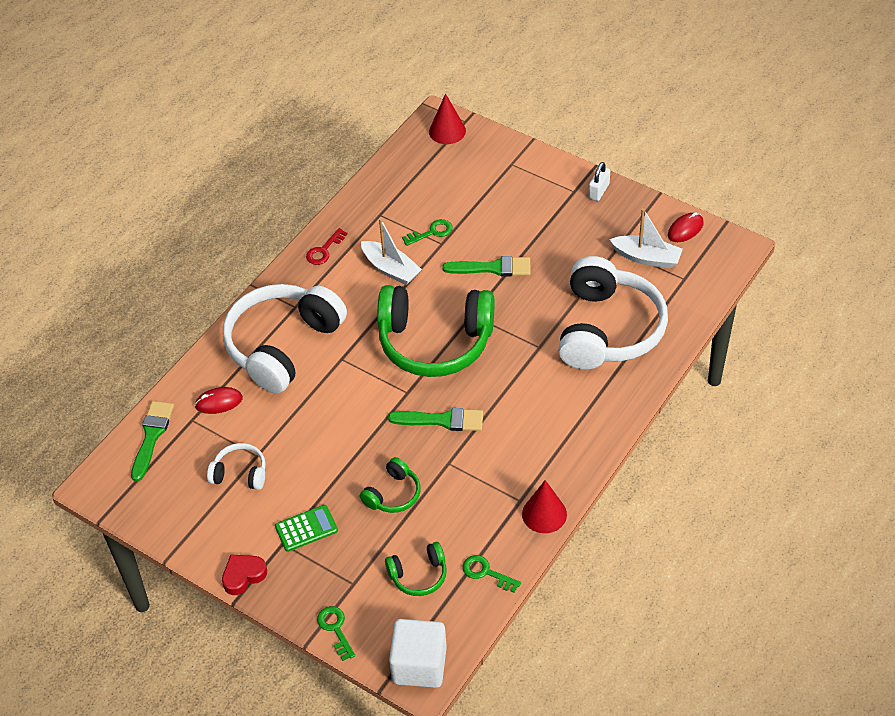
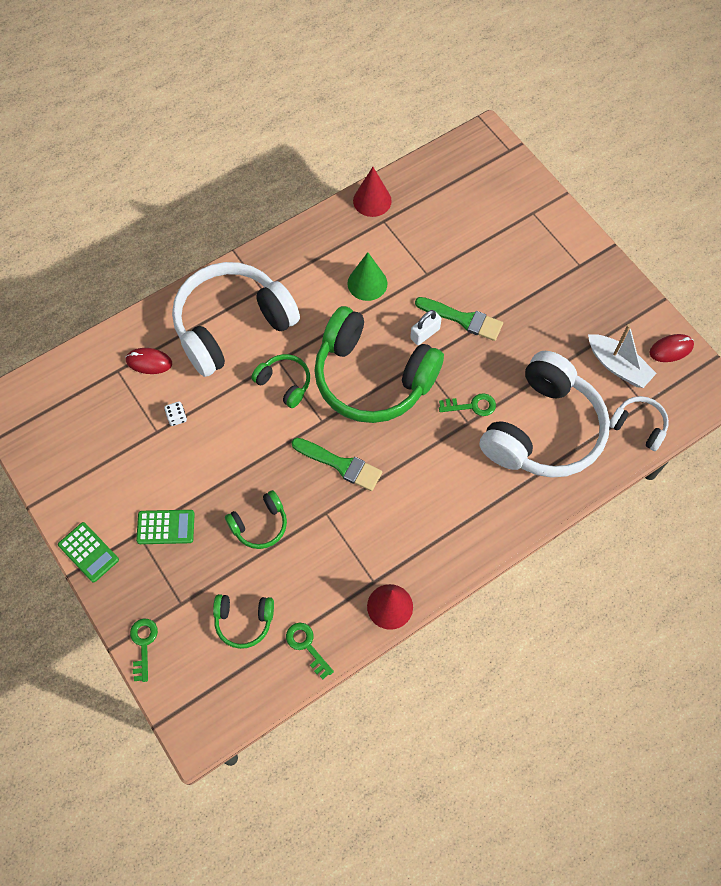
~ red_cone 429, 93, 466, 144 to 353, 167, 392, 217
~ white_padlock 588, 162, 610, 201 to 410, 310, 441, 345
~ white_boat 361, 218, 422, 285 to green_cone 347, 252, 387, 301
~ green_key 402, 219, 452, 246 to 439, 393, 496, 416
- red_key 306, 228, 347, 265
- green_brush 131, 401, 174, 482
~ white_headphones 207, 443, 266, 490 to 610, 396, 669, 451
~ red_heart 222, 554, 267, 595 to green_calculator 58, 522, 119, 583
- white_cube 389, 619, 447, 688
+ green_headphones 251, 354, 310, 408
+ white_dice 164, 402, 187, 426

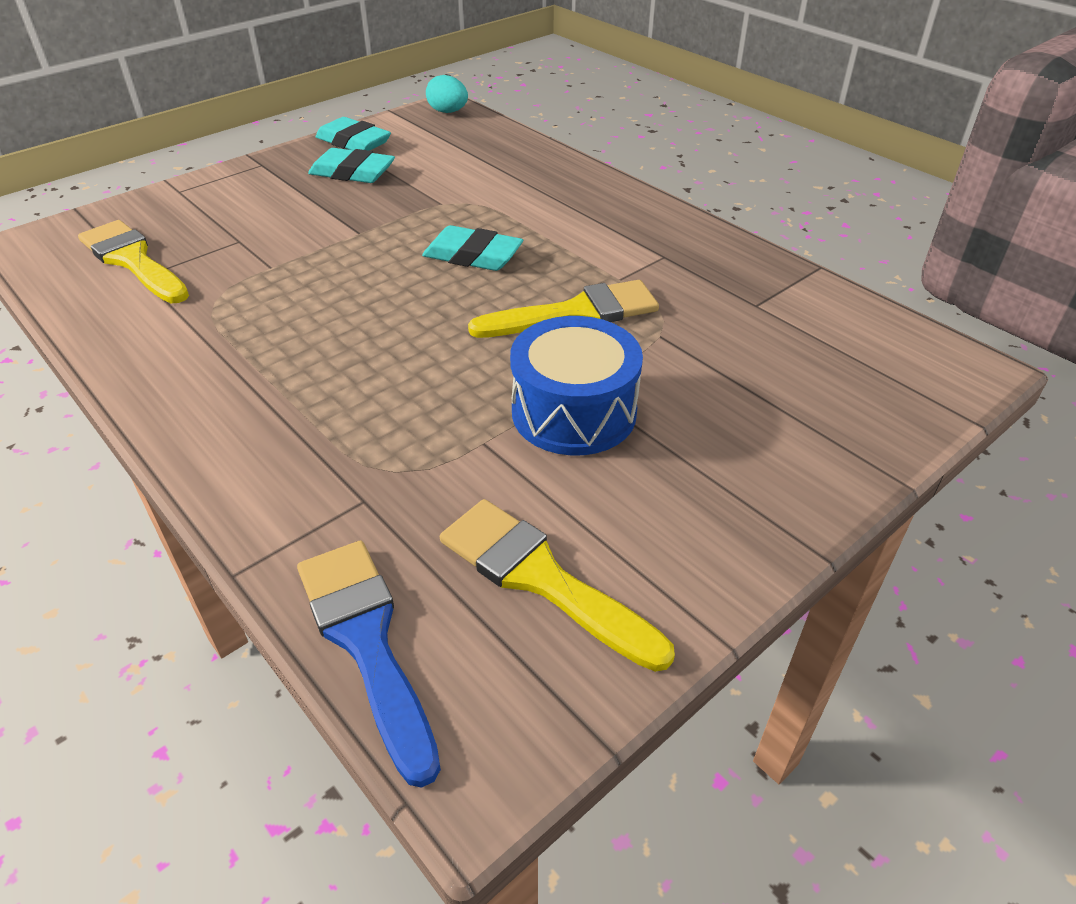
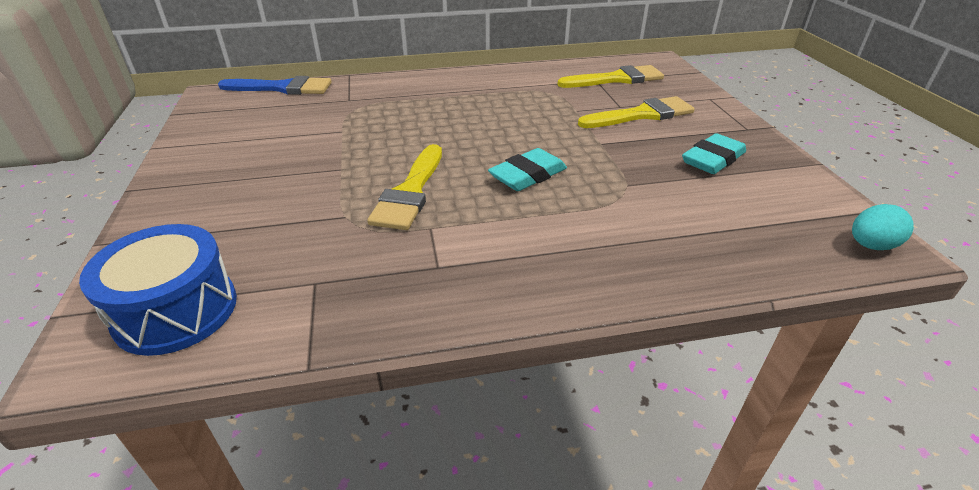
- turquoise_eraser 316, 117, 391, 151
~ blue_drum 510, 316, 643, 455 to 79, 224, 237, 356
~ yellow_brush 440, 499, 675, 672 to 578, 96, 695, 128

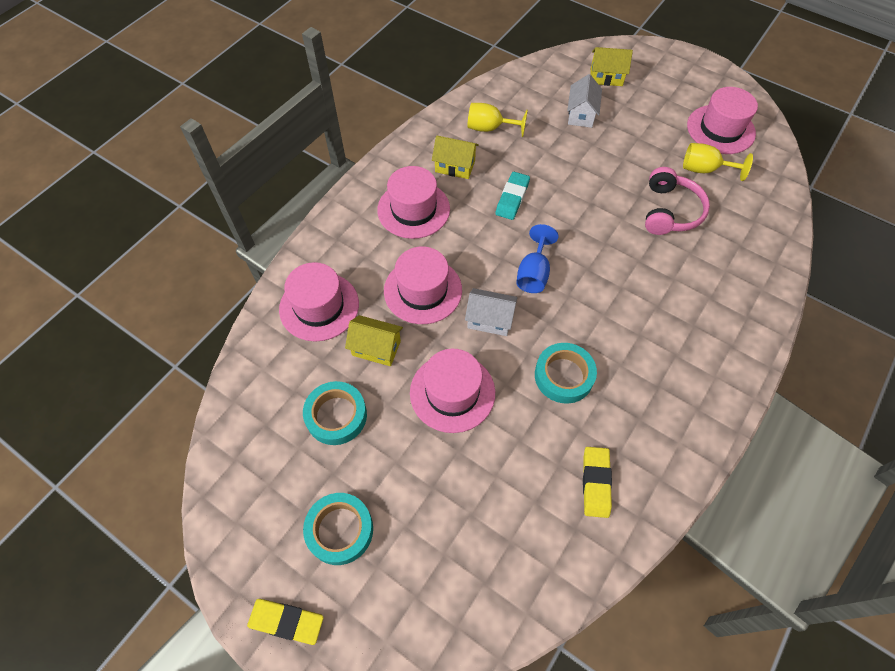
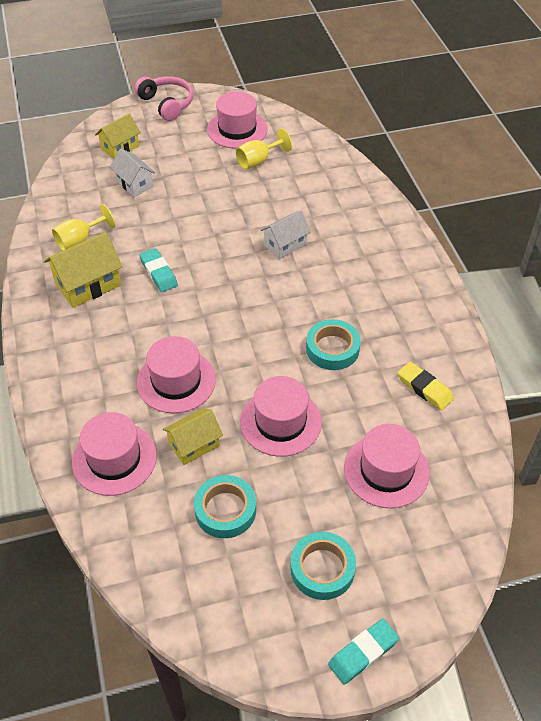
~ yellow_house 432, 135, 479, 179 = 44, 232, 123, 308 x1.50
~ pink_hat 377, 166, 450, 239 to 344, 424, 430, 508
~ pink_headphones 645, 167, 710, 235 to 135, 76, 193, 121
- blue_goblet 516, 224, 559, 293
~ white_house 465, 288, 518, 336 to 261, 210, 311, 259
~ yellow_eraser 247, 599, 324, 645 to turquoise_eraser 328, 619, 399, 685

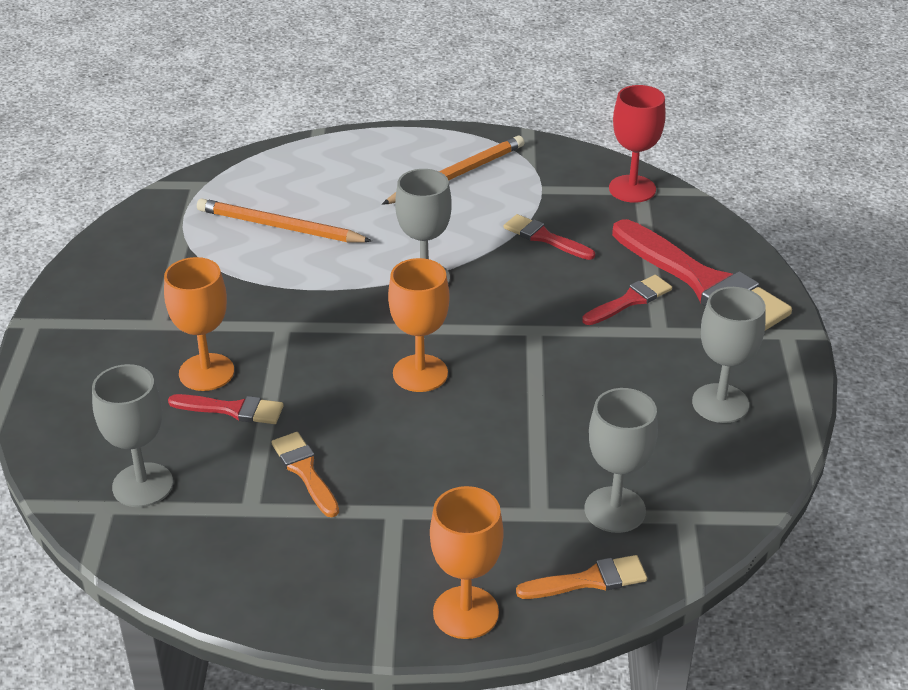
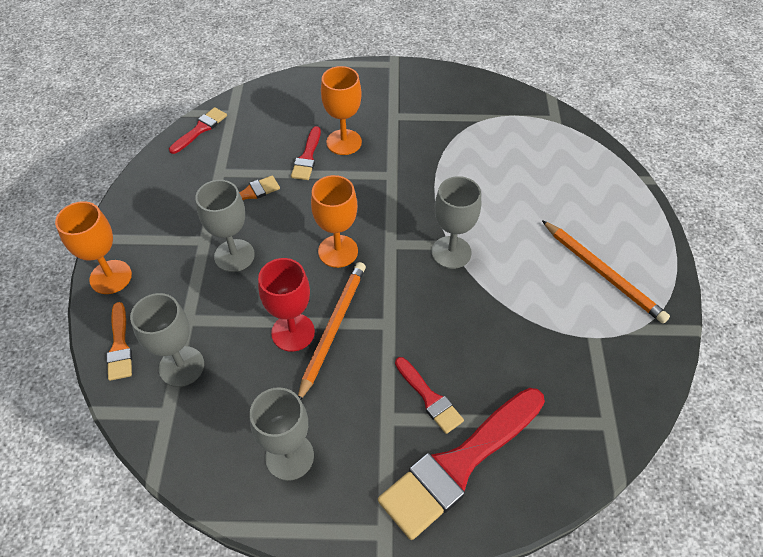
~ red_goblet 609, 85, 666, 203 to 258, 258, 315, 352
~ orange_pencil 197, 198, 372, 242 to 298, 262, 366, 400
~ red_brush 504, 214, 595, 260 to 169, 107, 227, 154
~ grey_goblet 92, 364, 173, 507 to 195, 180, 255, 272

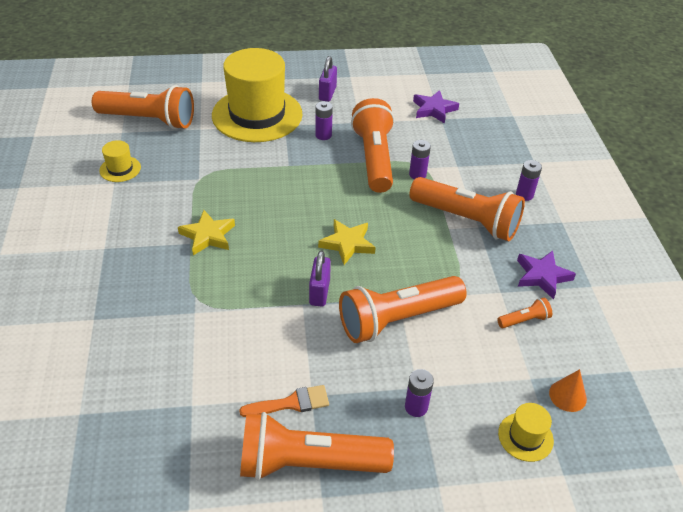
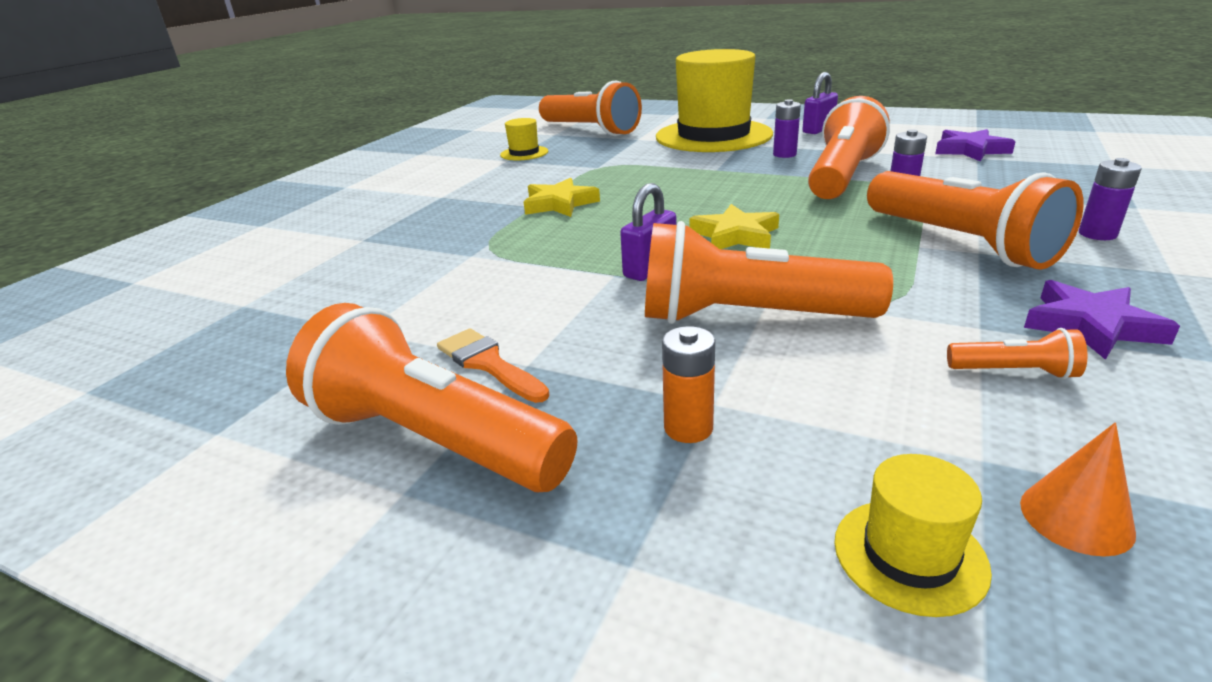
~ purple_battery 405, 369, 434, 417 to orange_battery 662, 326, 715, 443
~ orange_brush 239, 385, 329, 417 = 437, 328, 549, 403 150 degrees counterclockwise

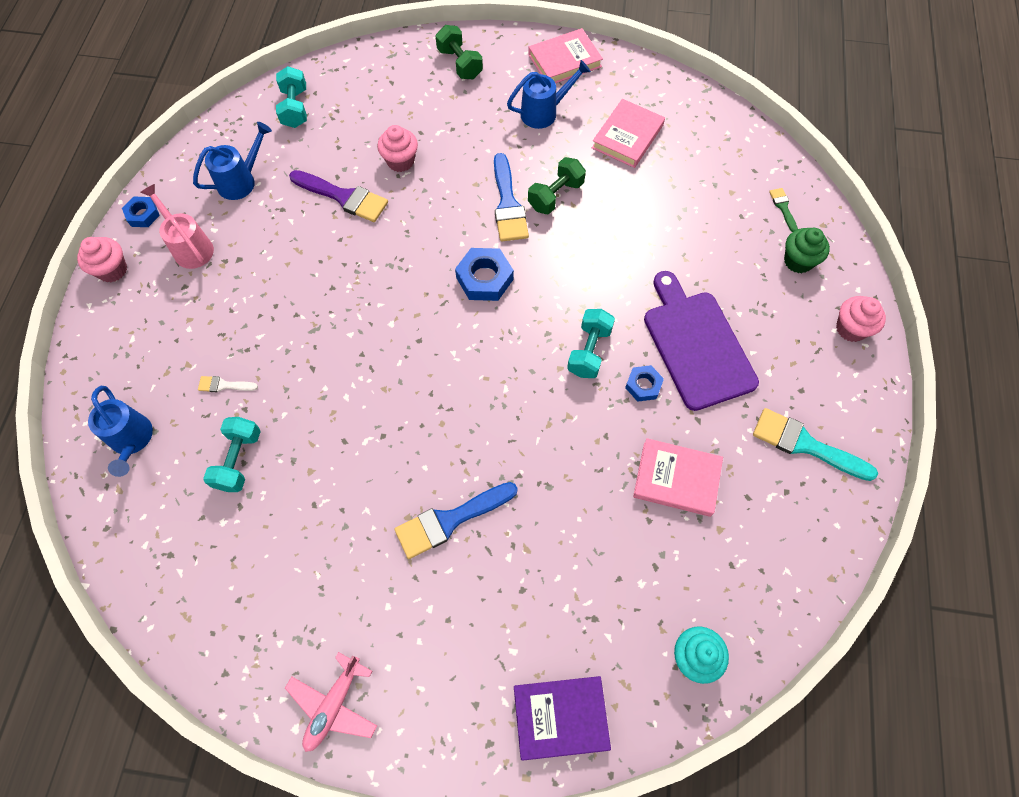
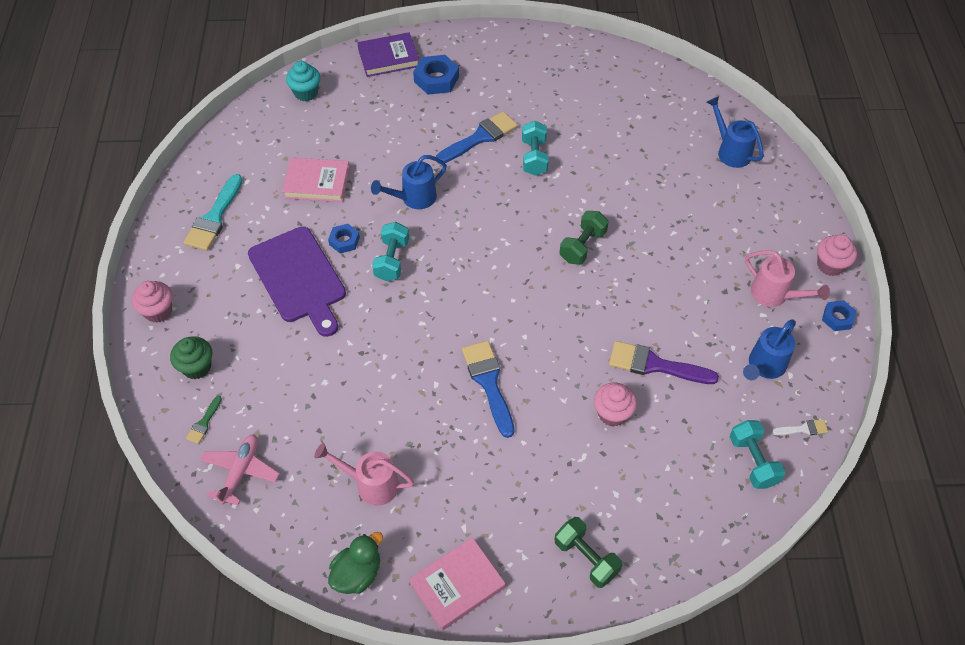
~ blue_watering_can 507, 60, 591, 129 to 371, 155, 447, 209
~ pink_book 592, 99, 665, 168 to pink_watering_can 314, 443, 414, 506
~ green_dumbbell 528, 157, 586, 214 to 560, 211, 609, 265
~ green_brush 769, 188, 798, 232 = 186, 396, 222, 444 45 degrees clockwise
~ blue_nut 455, 248, 514, 301 to 413, 55, 459, 95
~ white_brush 198, 376, 258, 392 to 772, 419, 828, 435
~ turquoise_brush 753, 408, 878, 481 = 184, 174, 242, 251 90 degrees clockwise
~ turquoise_dumbbell 203, 417, 261, 492 to 522, 121, 549, 176
~ pink_plane 285, 652, 377, 752 to 200, 434, 280, 505
+ green_duck 328, 532, 383, 594

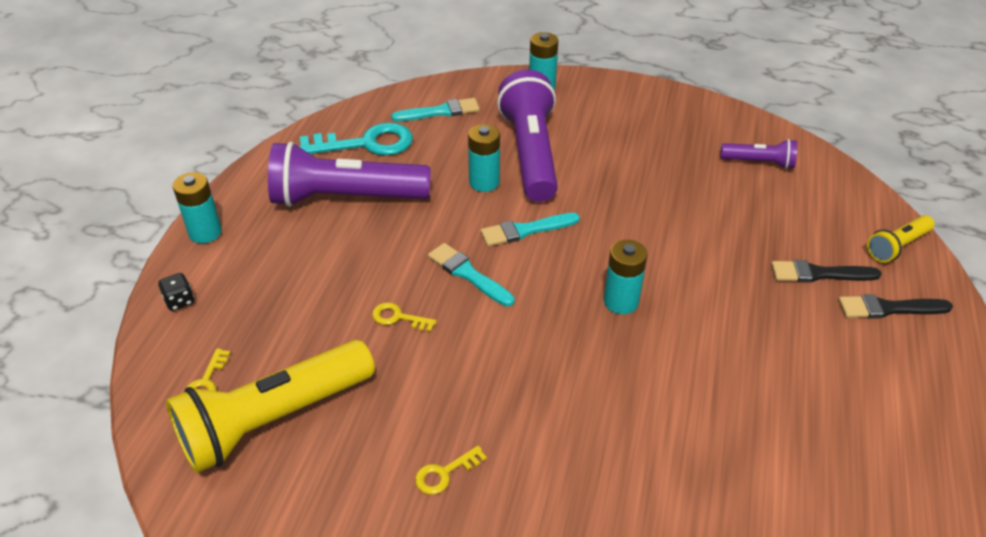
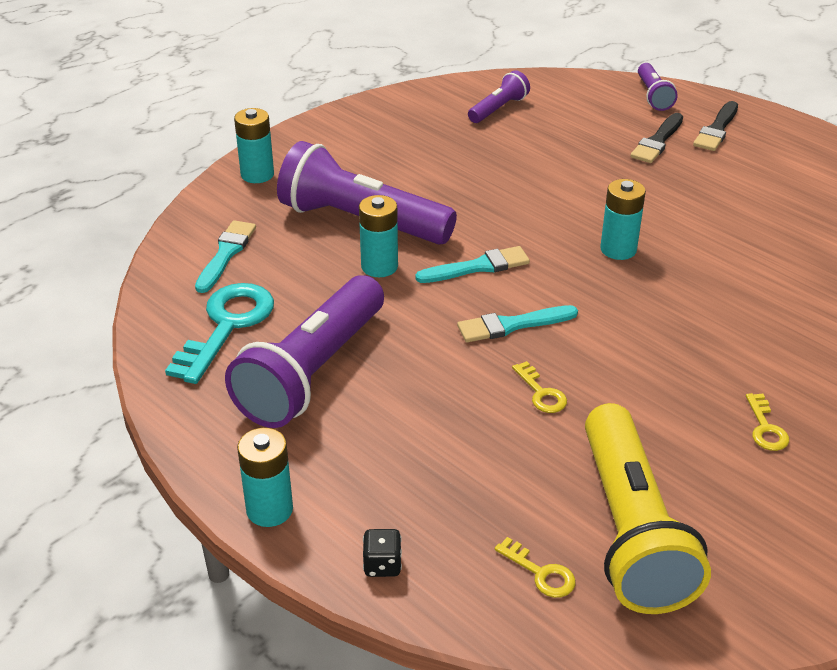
~ turquoise_brush 480, 213, 580, 246 = 415, 246, 530, 283 120 degrees counterclockwise
~ yellow_flashlight 867, 215, 934, 263 to purple_flashlight 638, 63, 678, 111
~ yellow_key 372, 302, 437, 332 = 512, 361, 567, 413 75 degrees counterclockwise

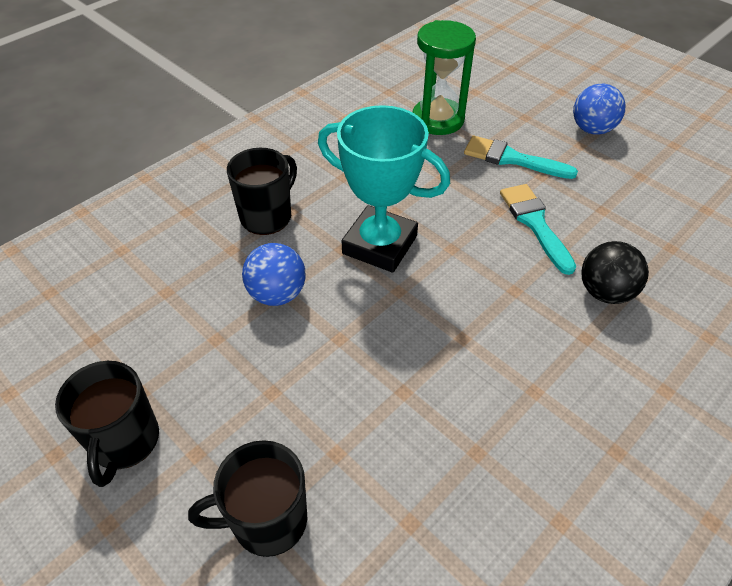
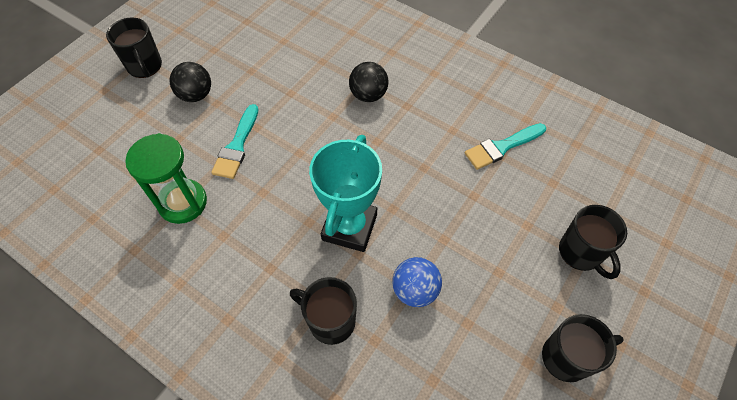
~ blue_ball 573, 84, 625, 135 to black_ball 170, 62, 211, 102
~ turquoise_brush 500, 184, 576, 275 to 465, 123, 546, 170
+ black_mug 106, 17, 162, 78

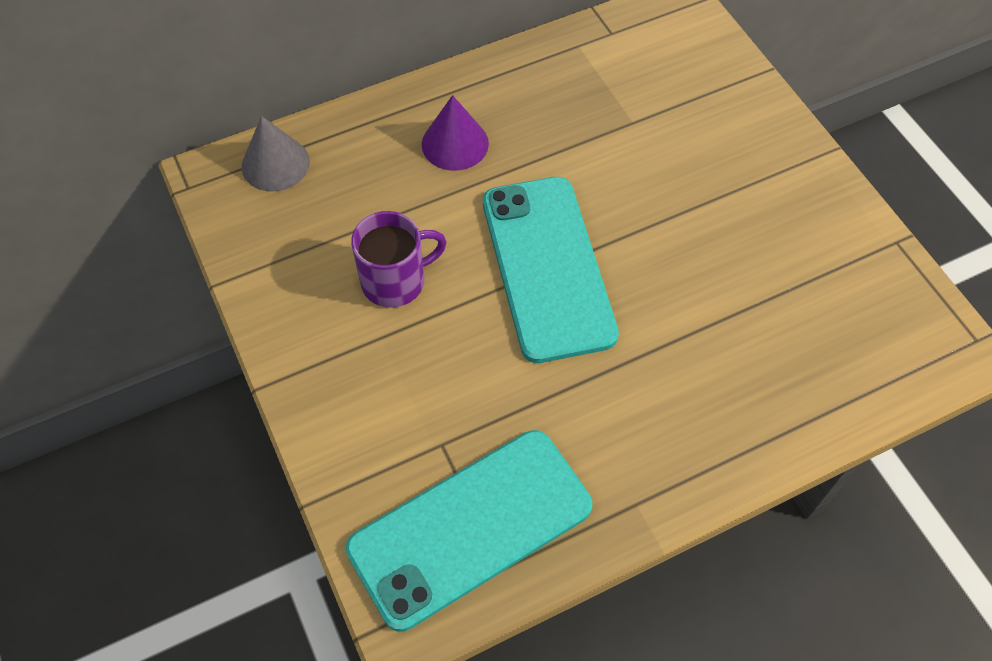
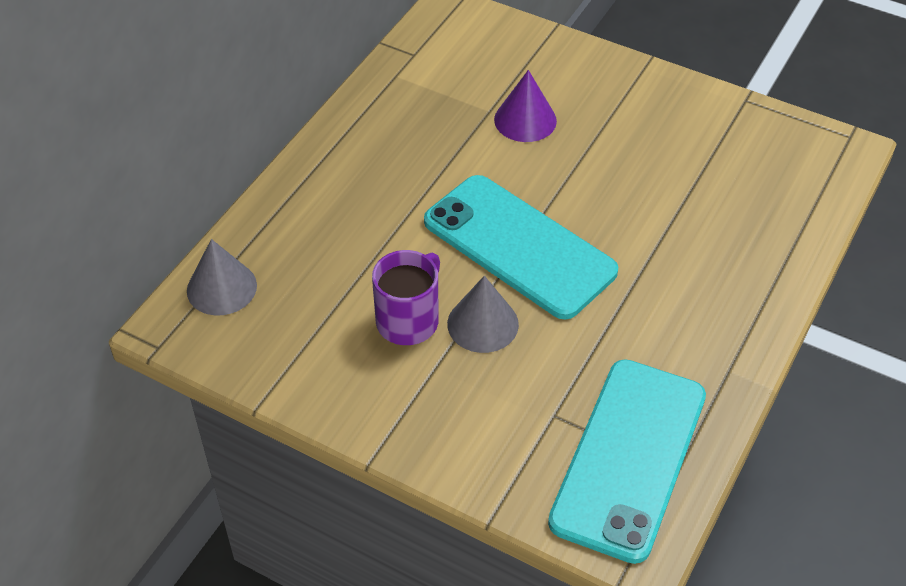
~ purple_cone 422, 95, 489, 171 to 494, 70, 557, 142
+ grey_cone 447, 276, 519, 353

